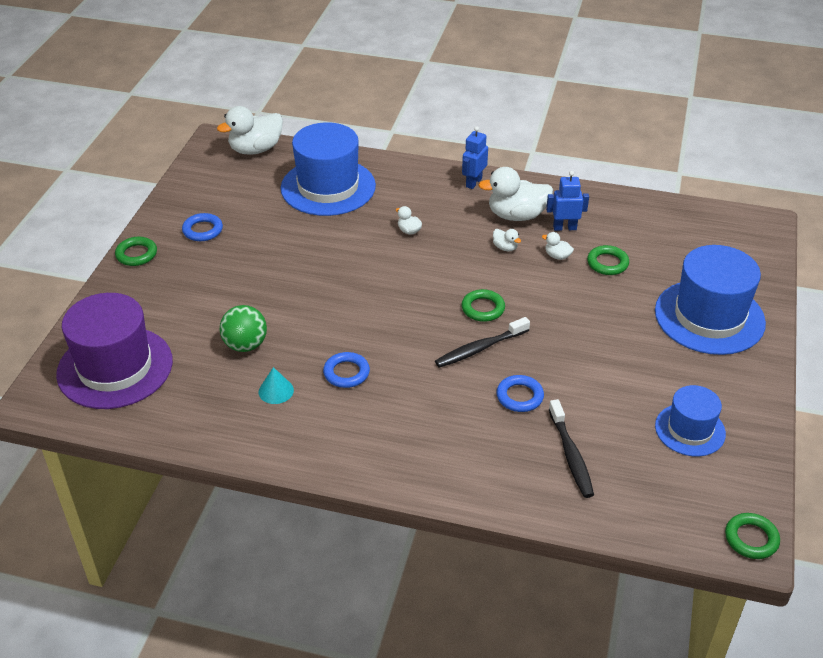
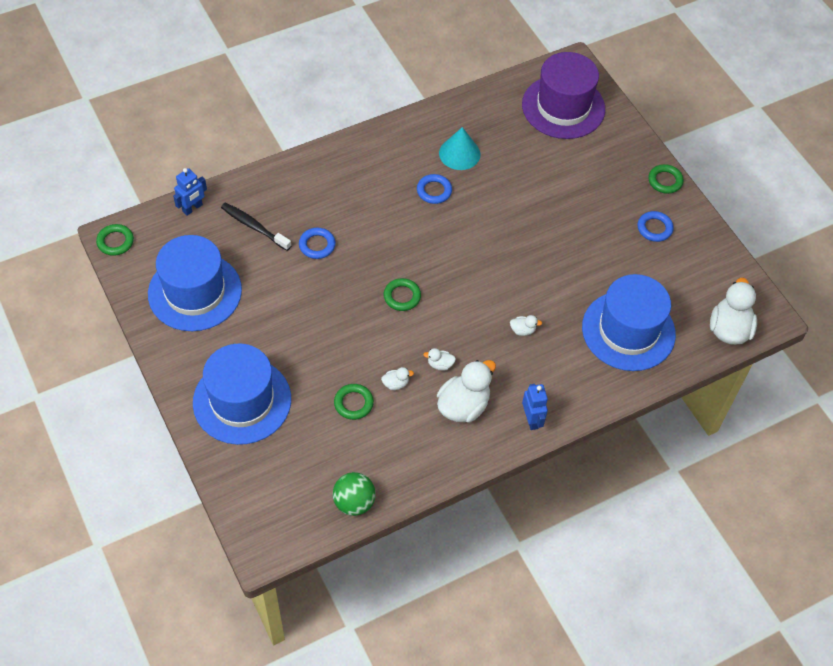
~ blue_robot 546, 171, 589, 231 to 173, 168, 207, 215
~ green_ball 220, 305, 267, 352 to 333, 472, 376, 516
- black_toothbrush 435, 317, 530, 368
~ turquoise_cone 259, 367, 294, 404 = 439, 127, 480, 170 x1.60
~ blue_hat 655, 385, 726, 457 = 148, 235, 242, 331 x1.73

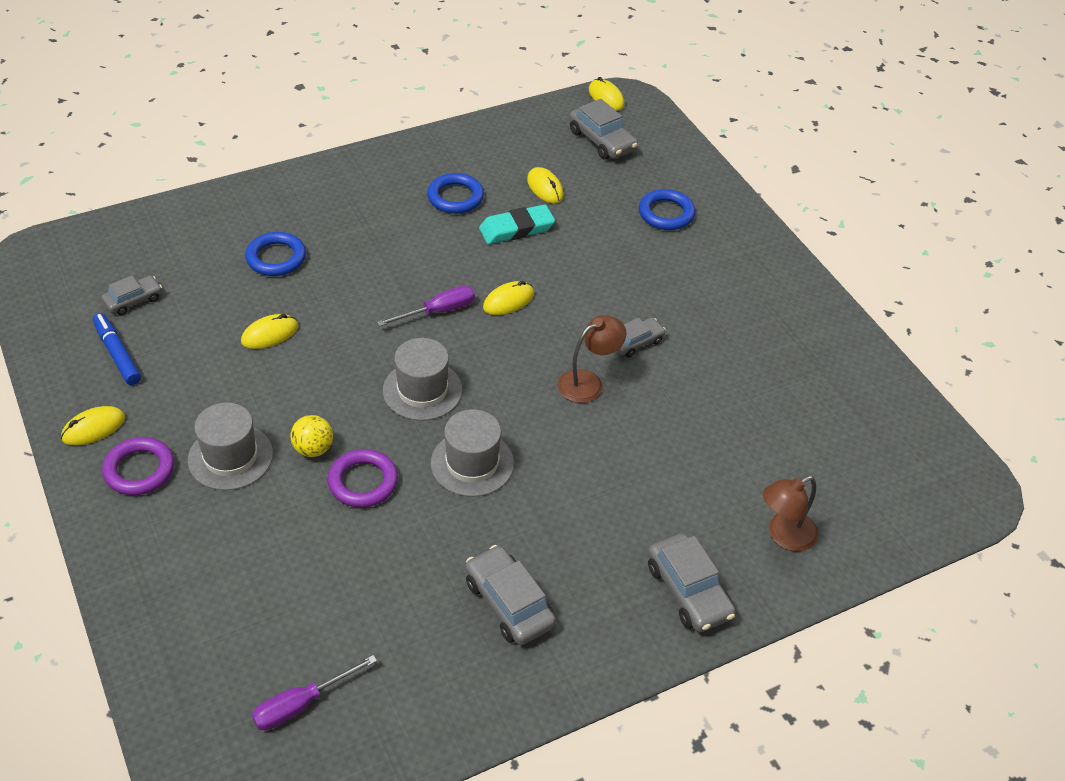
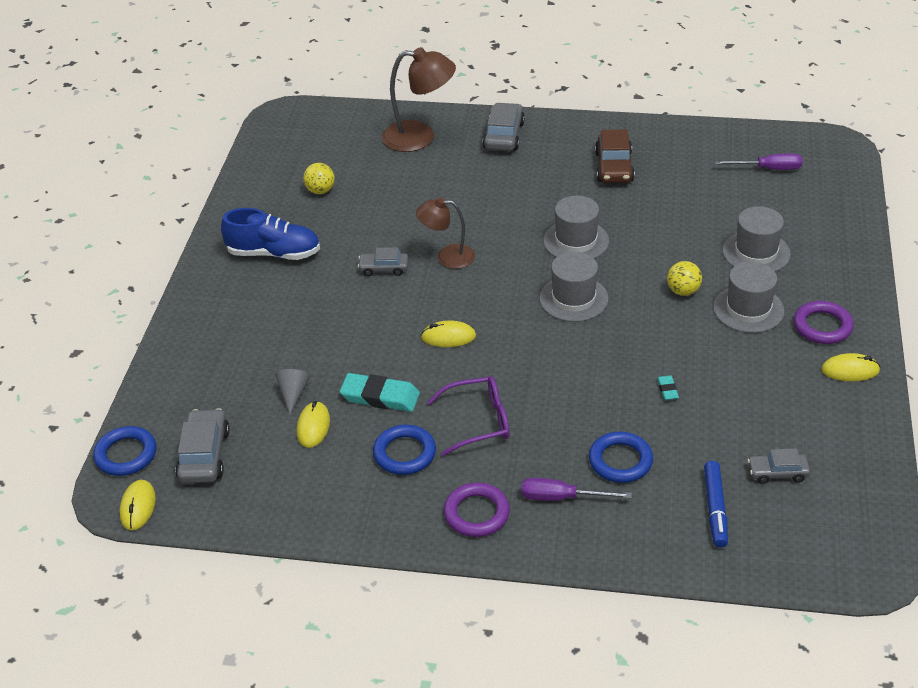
~ blue_ring 639, 189, 695, 230 to 93, 426, 156, 476
~ purple_screwdriver 377, 286, 475, 327 to 521, 478, 632, 501
~ blue_marker 93, 313, 141, 385 to 704, 461, 728, 547
~ yellow_mouse 241, 314, 298, 349 to turquoise_eraser 657, 375, 679, 400
~ purple_ring 328, 449, 398, 508 to 444, 483, 510, 537
~ brown_lamp 763, 476, 818, 552 = 382, 47, 456, 152 x1.55
~ grey_car 465, 545, 556, 645 to brown_car 595, 130, 635, 183
+ yellow_ball 303, 163, 335, 194
+ grey_hat 723, 206, 791, 272
+ blue_shoe 221, 208, 320, 260
+ grey_cone 275, 369, 310, 415
+ purple_glasses 427, 376, 510, 456

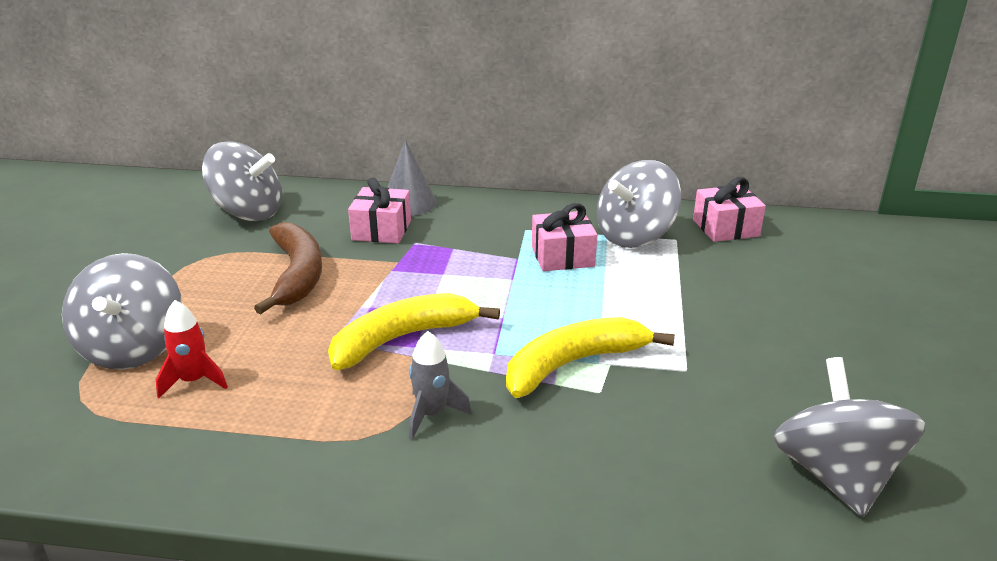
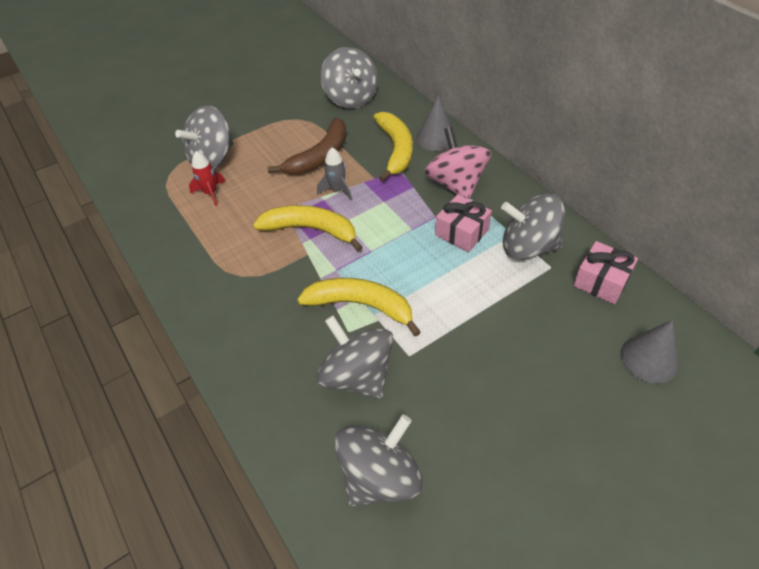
~ pink_gift 348, 178, 411, 244 to yellow_banana 373, 112, 413, 182
~ grey_rocket 409, 331, 472, 439 to 317, 147, 352, 200
+ pink_spinning_top 424, 127, 491, 200
+ grey_spinning_top 317, 315, 393, 399
+ grey_cone 621, 320, 679, 383

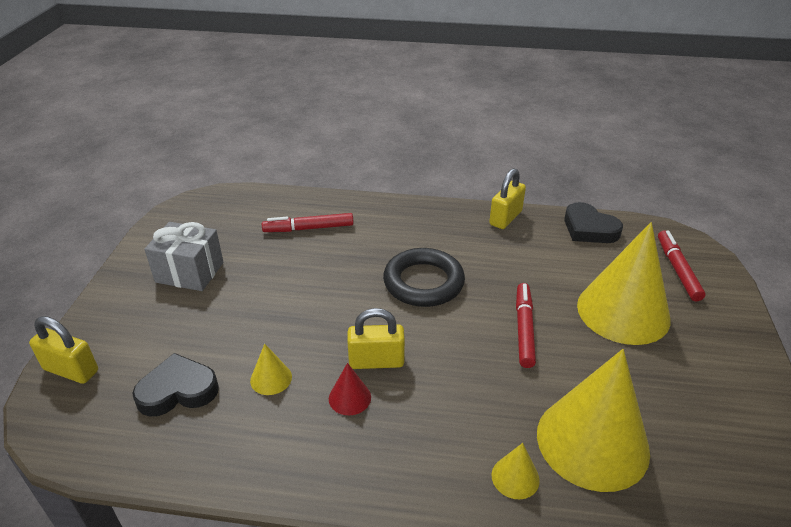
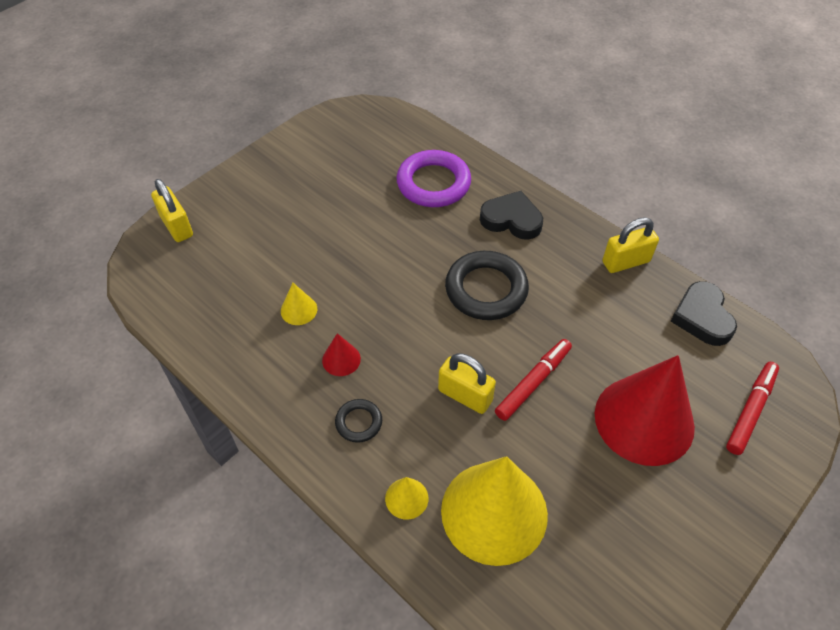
~ red_marker 262, 213, 354, 232 to purple_ring 397, 150, 471, 207
- grey_gift 144, 222, 224, 291
~ yellow_cone 577, 222, 671, 345 to red_cone 595, 355, 695, 466
~ yellow_padlock 347, 308, 405, 369 to 438, 353, 496, 414
~ black_heart 132, 353, 219, 416 to 480, 191, 543, 240
+ black_ring 335, 399, 382, 443

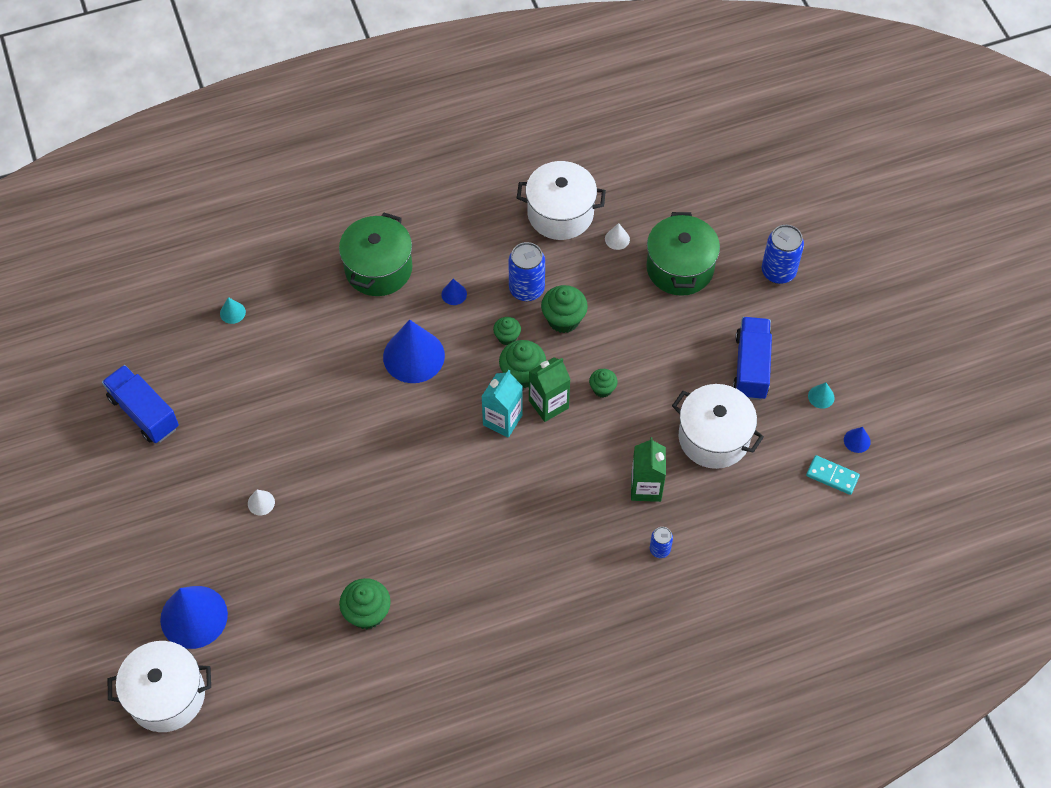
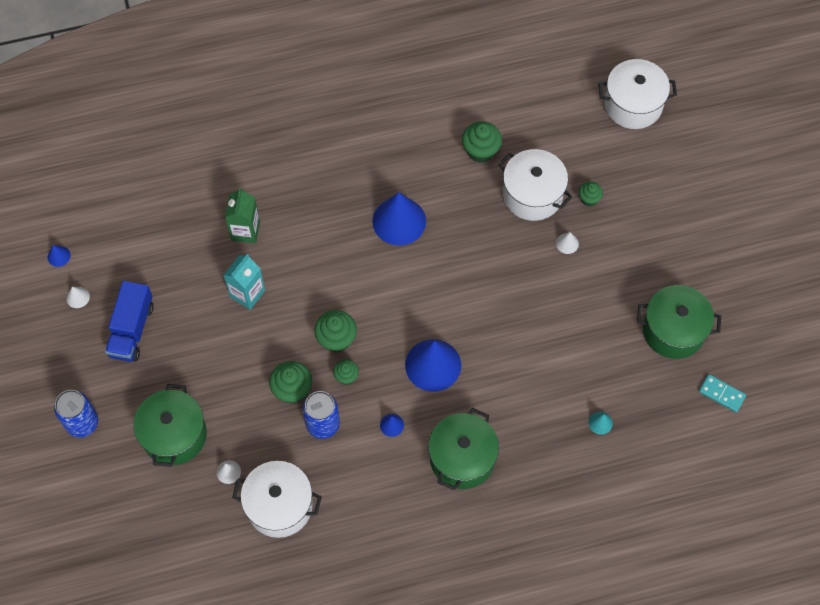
- green_carton 529, 357, 570, 422
~ blue_truck 102, 365, 179, 443 to green_pot 637, 285, 721, 359
~ green_cupcake 589, 369, 618, 398 to 579, 182, 603, 206
~ turquoise_carton 481, 370, 523, 438 to 224, 254, 265, 310
~ turquoise_cone 808, 382, 835, 409 to white_cone 66, 287, 90, 308
~ white_pot 672, 384, 764, 469 to 498, 149, 572, 221
~ turquoise_domino 806, 455, 860, 495 to 699, 374, 746, 412
- blue_can 650, 527, 673, 558
~ blue_cone 160, 586, 228, 649 to 372, 192, 426, 246

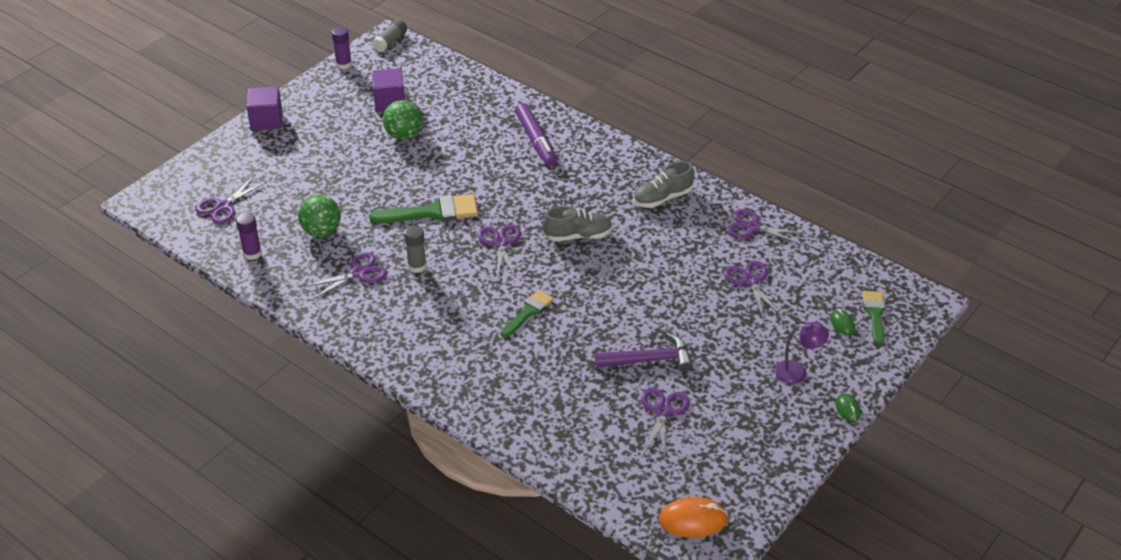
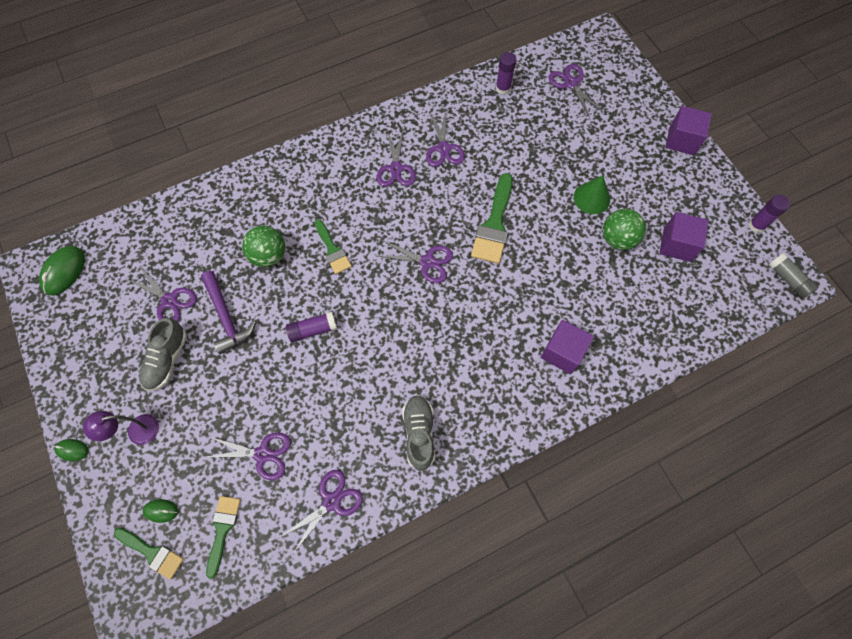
~ purple_marker 515, 103, 557, 167 to purple_cube 541, 320, 594, 374
~ green_ball 298, 195, 341, 237 to 242, 226, 285, 267
~ grey_shoe 543, 206, 613, 241 to 139, 318, 187, 391
- grey_glue_stick 404, 225, 426, 273
~ purple_lamp 775, 322, 829, 384 = 83, 411, 159, 445 45 degrees clockwise
~ purple_hammer 595, 333, 693, 372 = 201, 271, 256, 354 45 degrees counterclockwise
~ orange_mouse 659, 497, 728, 538 to green_mouse 39, 246, 85, 295
+ purple_scissors 377, 128, 416, 187
+ green_cone 574, 176, 610, 214
+ purple_glue_stick 286, 312, 337, 342
+ green_brush 206, 496, 241, 578

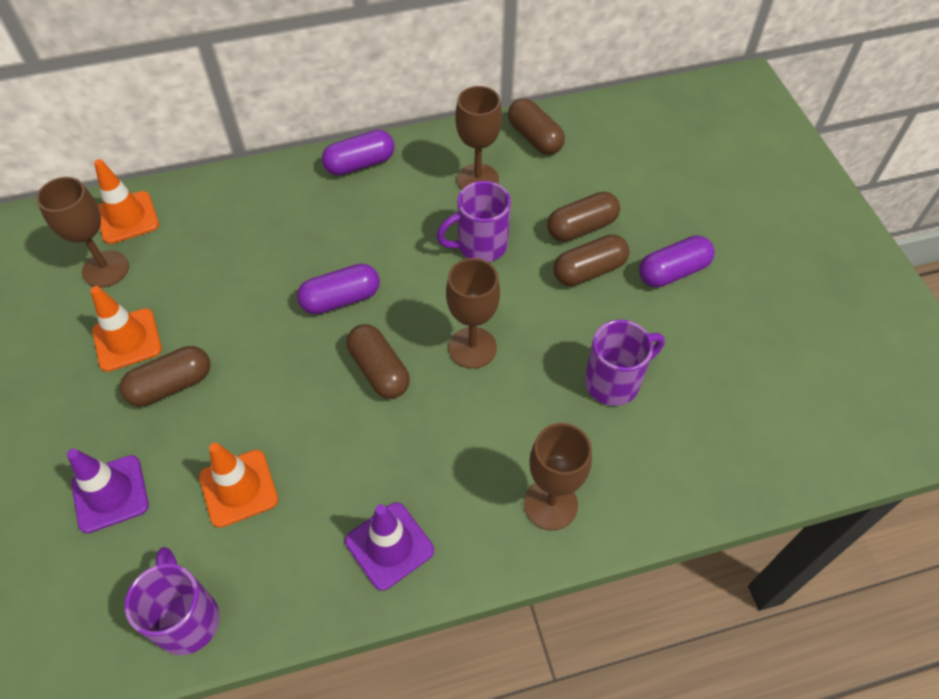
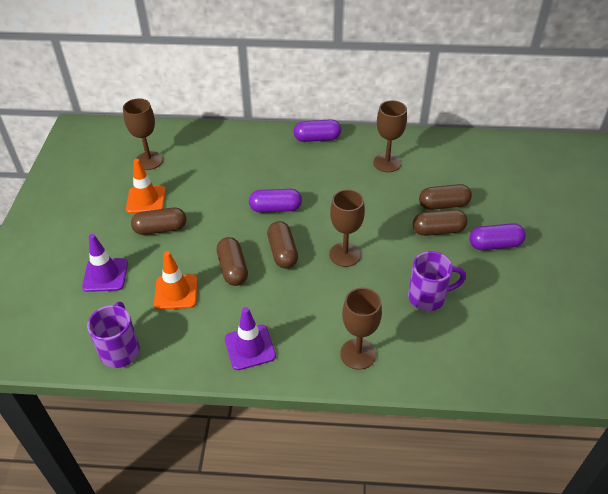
~ brown_capsule 508, 98, 565, 155 to 217, 237, 248, 286
- orange_traffic_cone 94, 159, 159, 244
- purple_mug 436, 181, 511, 262

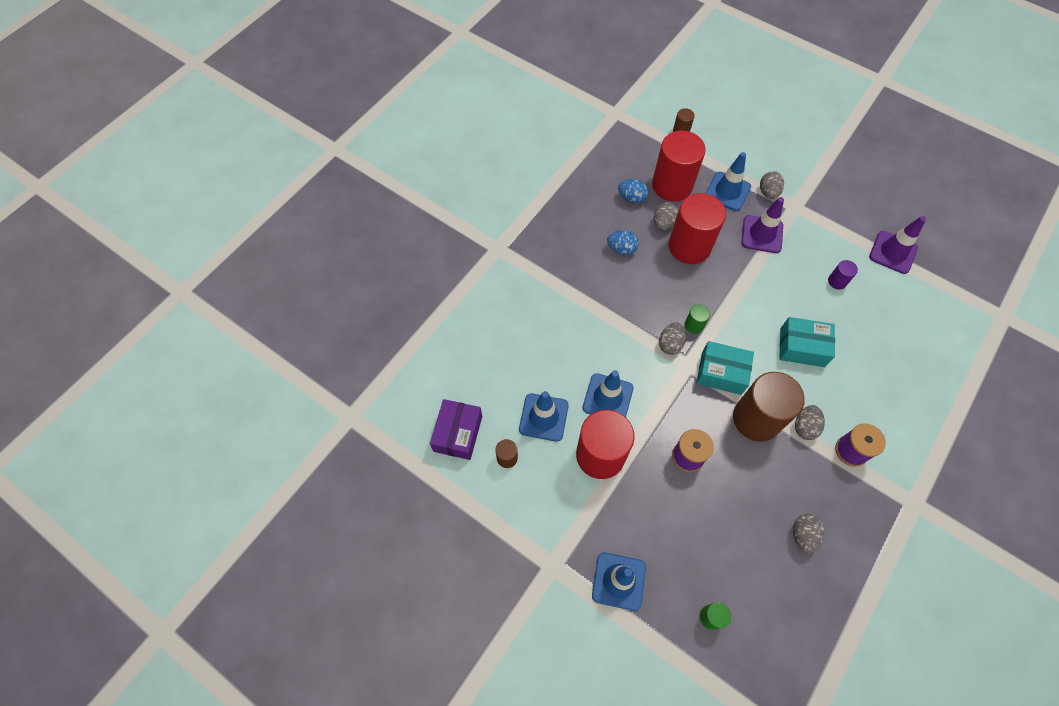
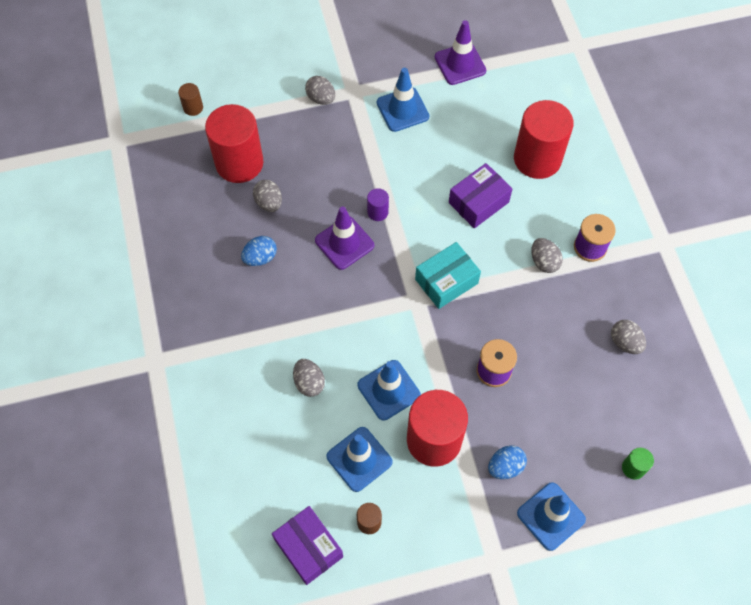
~ blue_traffic_cone 705, 152, 751, 211 to 377, 68, 429, 132
~ blue_egg 618, 179, 648, 204 to 488, 445, 527, 479
~ red_cylinder 669, 193, 726, 264 to 514, 100, 574, 179
~ purple_traffic_cone 741, 197, 784, 253 to 315, 206, 374, 270
~ purple_cylinder 828, 260, 858, 290 to 367, 188, 389, 221
- green_cylinder 685, 304, 710, 334
~ turquoise_box 779, 317, 835, 367 to purple_box 449, 163, 513, 228
~ grey_egg 659, 322, 686, 355 to 293, 359, 325, 397
- brown_cylinder 733, 372, 805, 442

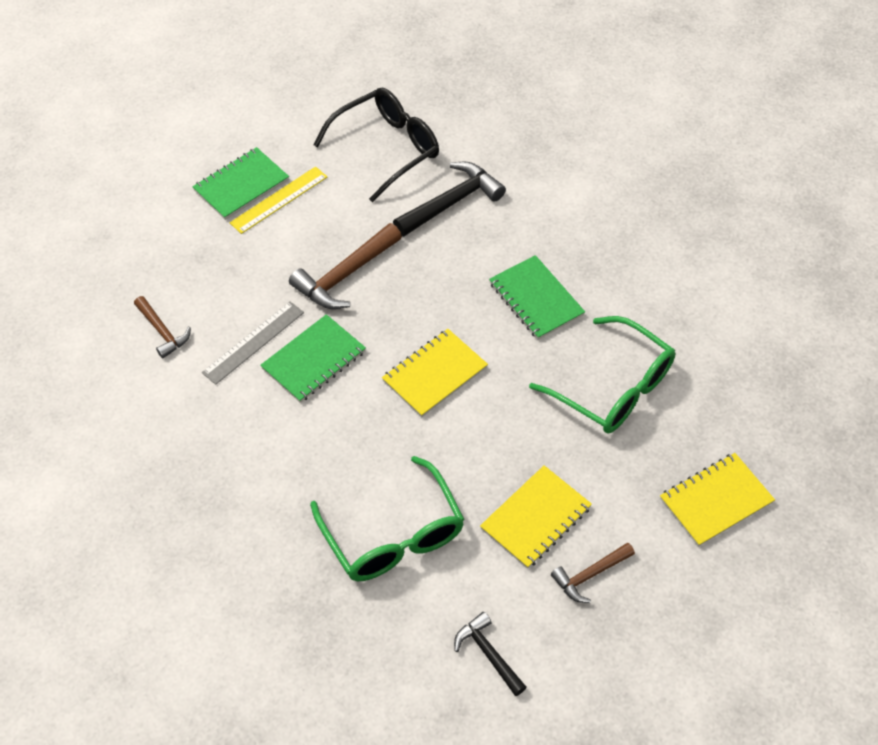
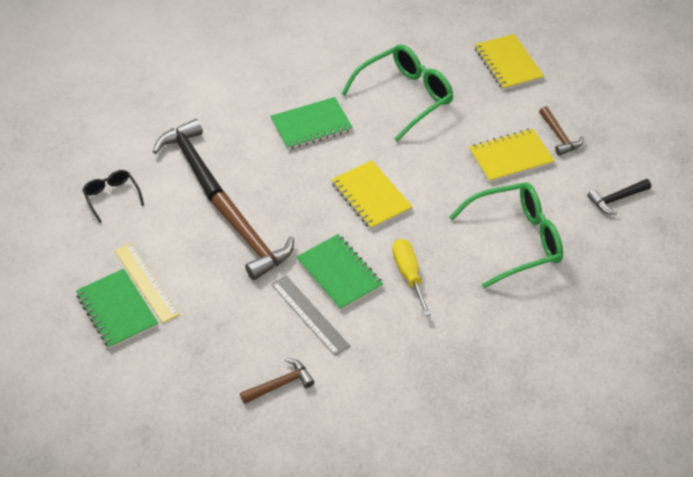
~ black_glasses 313, 87, 439, 202 = 82, 170, 144, 223 x0.51
~ yellow_notebook 480, 465, 592, 569 = 469, 129, 555, 183 75 degrees counterclockwise
+ yellow_screwdriver 392, 239, 431, 316

